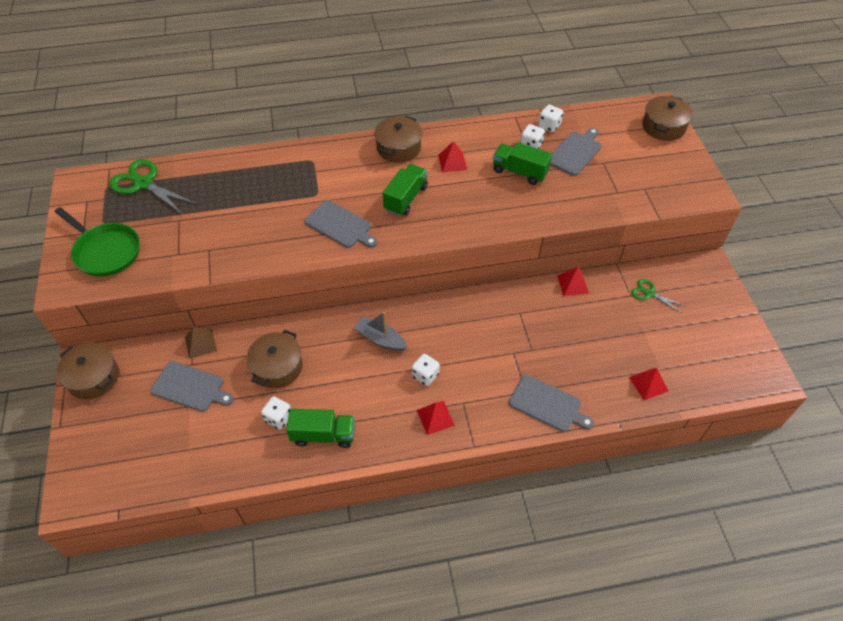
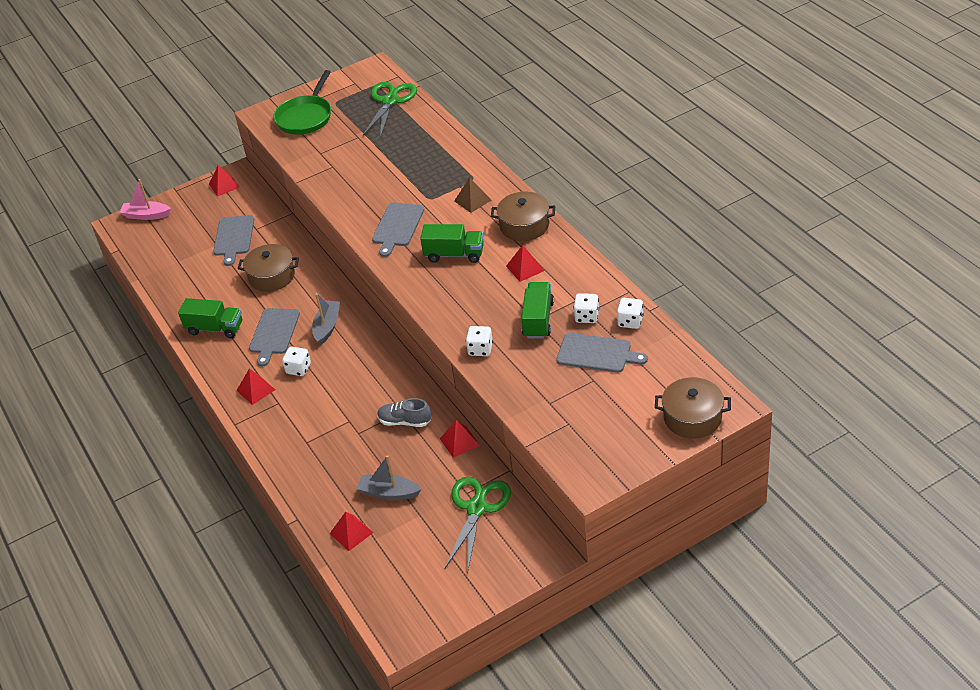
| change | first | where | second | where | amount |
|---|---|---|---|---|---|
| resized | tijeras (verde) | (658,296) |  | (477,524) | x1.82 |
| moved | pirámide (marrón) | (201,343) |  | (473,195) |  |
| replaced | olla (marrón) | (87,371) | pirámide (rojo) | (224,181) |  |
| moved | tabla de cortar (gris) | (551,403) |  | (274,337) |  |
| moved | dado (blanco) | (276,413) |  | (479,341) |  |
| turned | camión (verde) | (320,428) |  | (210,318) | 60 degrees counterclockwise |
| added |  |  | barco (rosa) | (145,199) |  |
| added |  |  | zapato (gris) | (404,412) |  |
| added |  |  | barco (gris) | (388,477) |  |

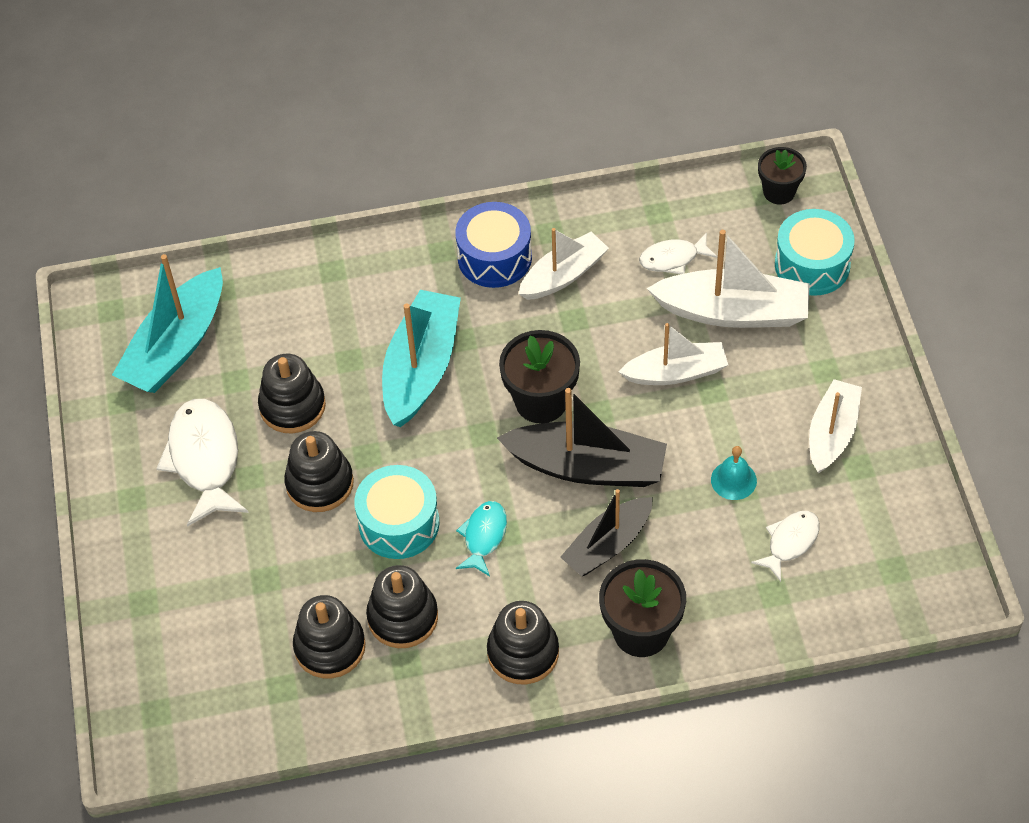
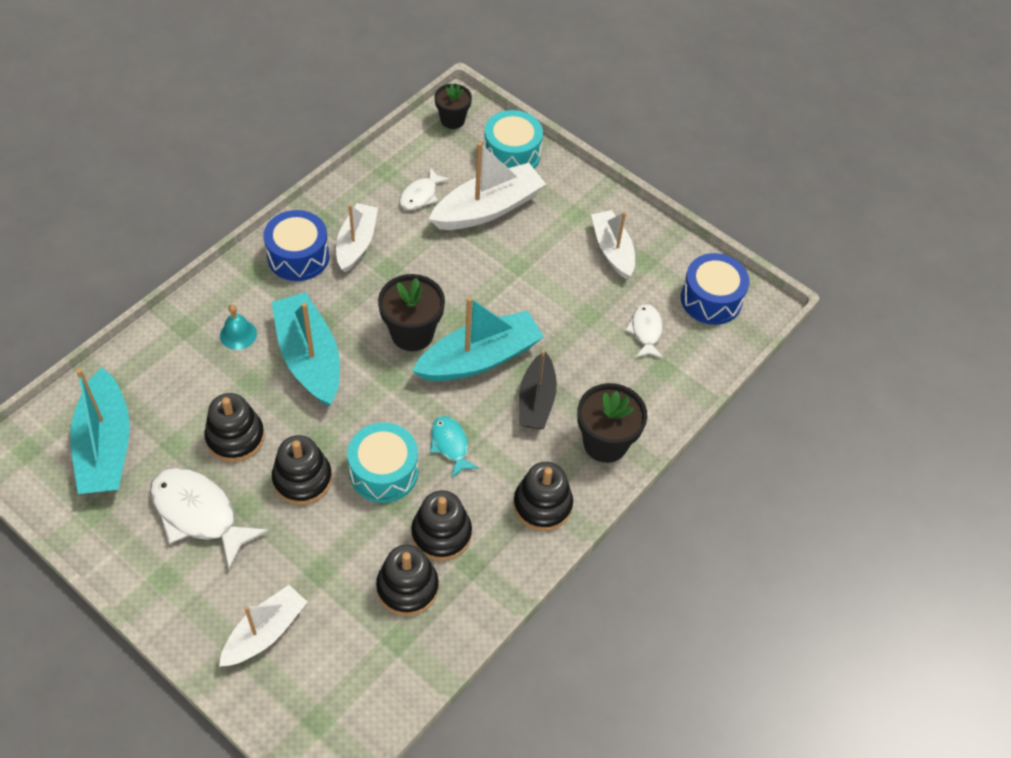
| change | first | where | second | where | amount |
|---|---|---|---|---|---|
| moved | barco (blanco) | (673,354) |  | (263,625) |  |
| recoloured | barco (negro) | (582,437) | barco (turquesa) | (478,339) |  |
| moved | campana (turquesa) | (734,473) |  | (238,327) |  |
| added |  |  | tambor (azul) | (715,289) |  |

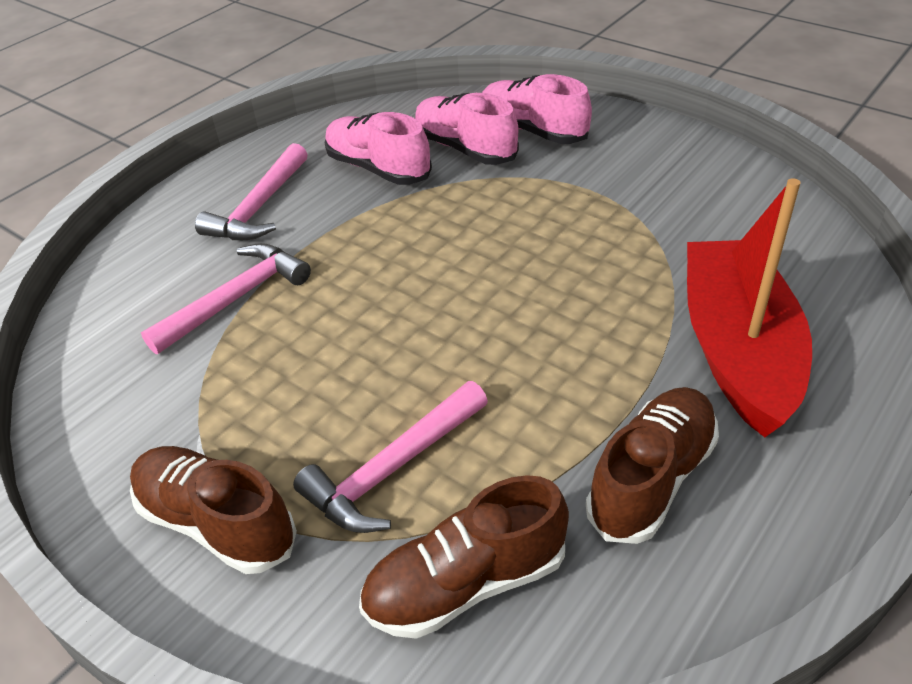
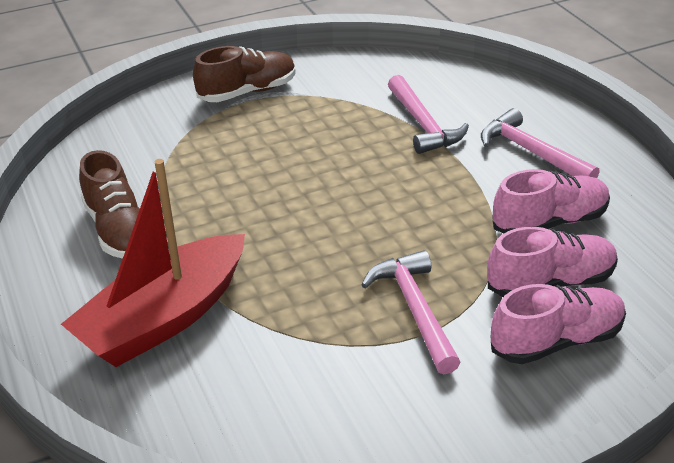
| change | first | where | second | where | amount |
|---|---|---|---|---|---|
| turned | barco (rojo) | (749,307) |  | (153,263) | 105 degrees clockwise |
| moved | martillo (rosa) | (390,457) |  | (411,312) |  |
| removed | zapato (marrón) | (464,557) |  |  |  |

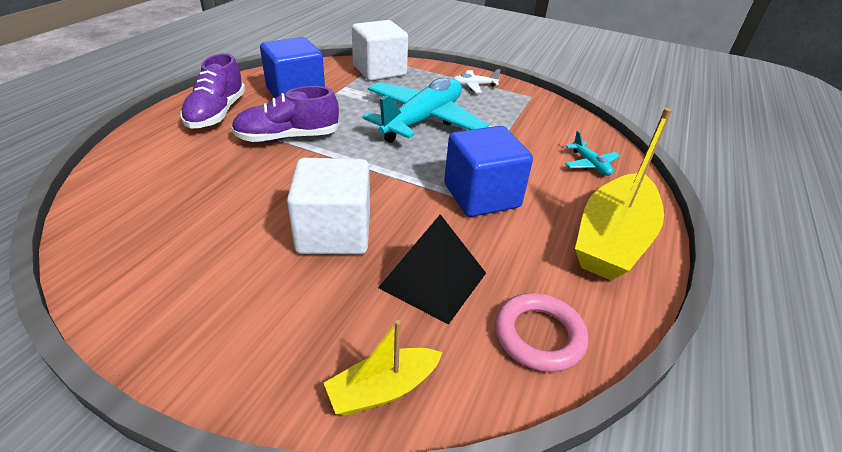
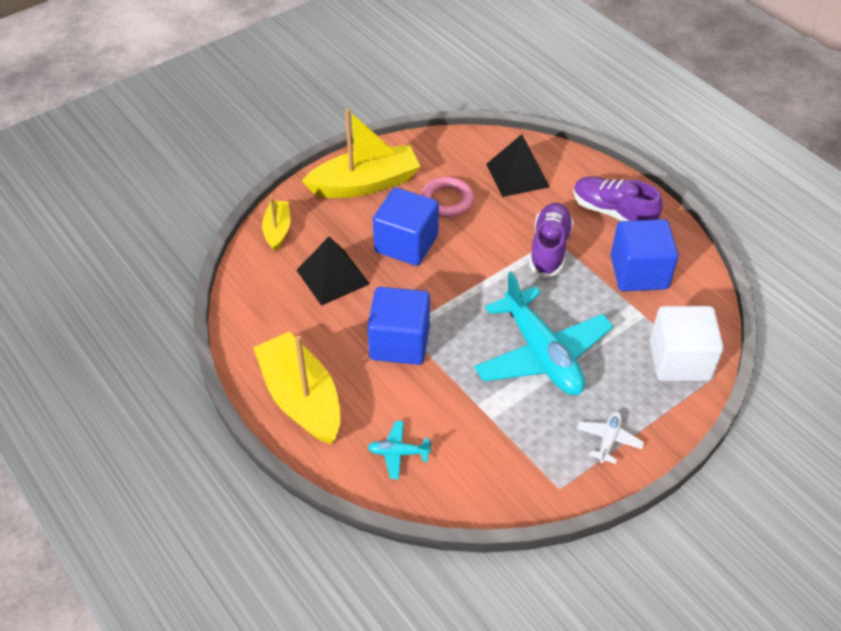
| change | first | where | second | where | amount |
|---|---|---|---|---|---|
| recoloured | cubo (blanco) | (328,206) | cubo (azul) | (406,226) |  |
| moved | anillo (rosa) | (541,332) |  | (447,197) |  |
| added |  |  | barco (amarillo) | (361,153) |  |
| added |  |  | pirámide (negro) | (518,165) |  |

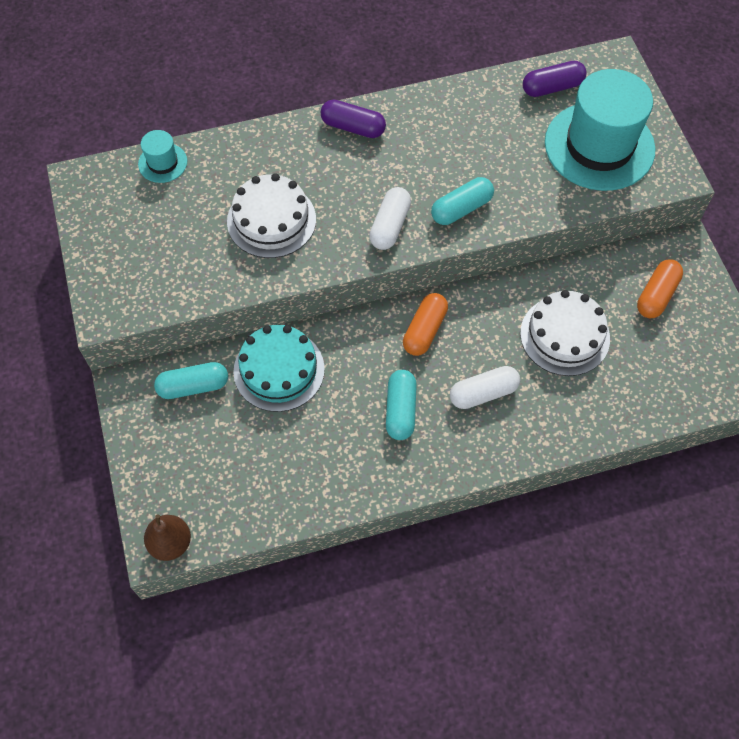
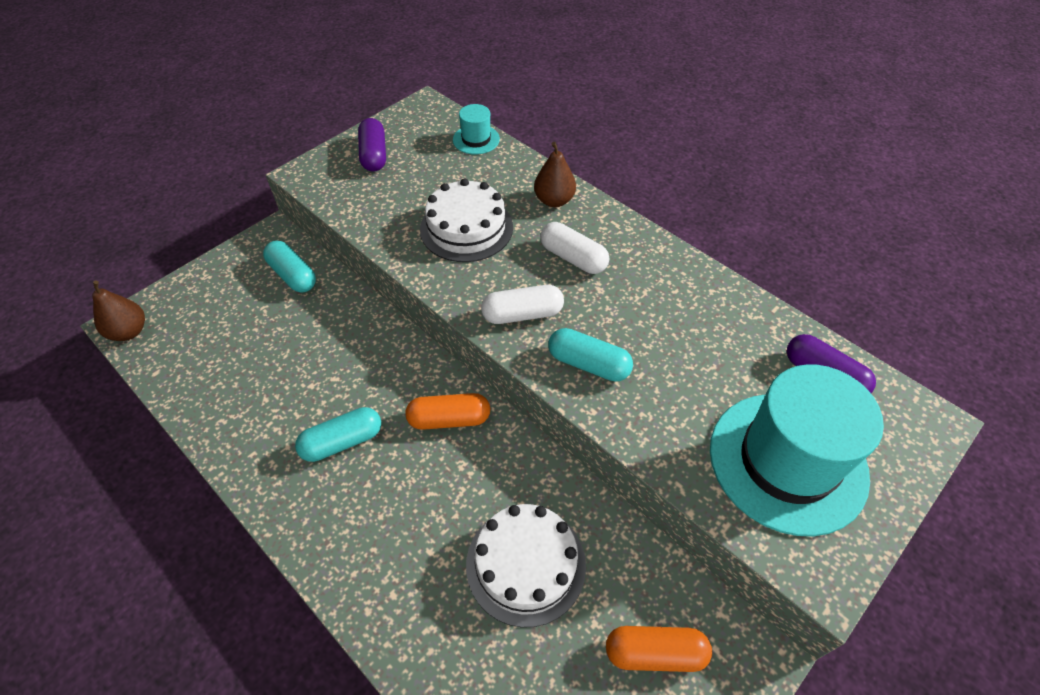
| change | first | where | second | where | amount |
|---|---|---|---|---|---|
| moved | cápsula (morado) | (353,119) |  | (372,145) |  |
| removed | tarta (turquesa) | (279,368) |  |  |  |
| moved | cápsula (blanco) | (485,387) |  | (574,248) |  |
| added |  |  | pera (marrón) | (555,174) |  |

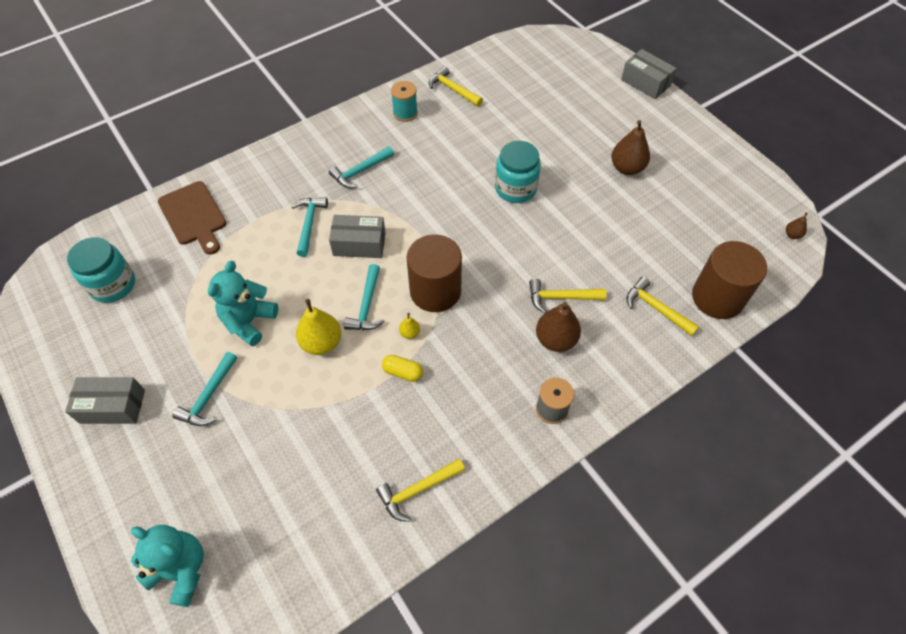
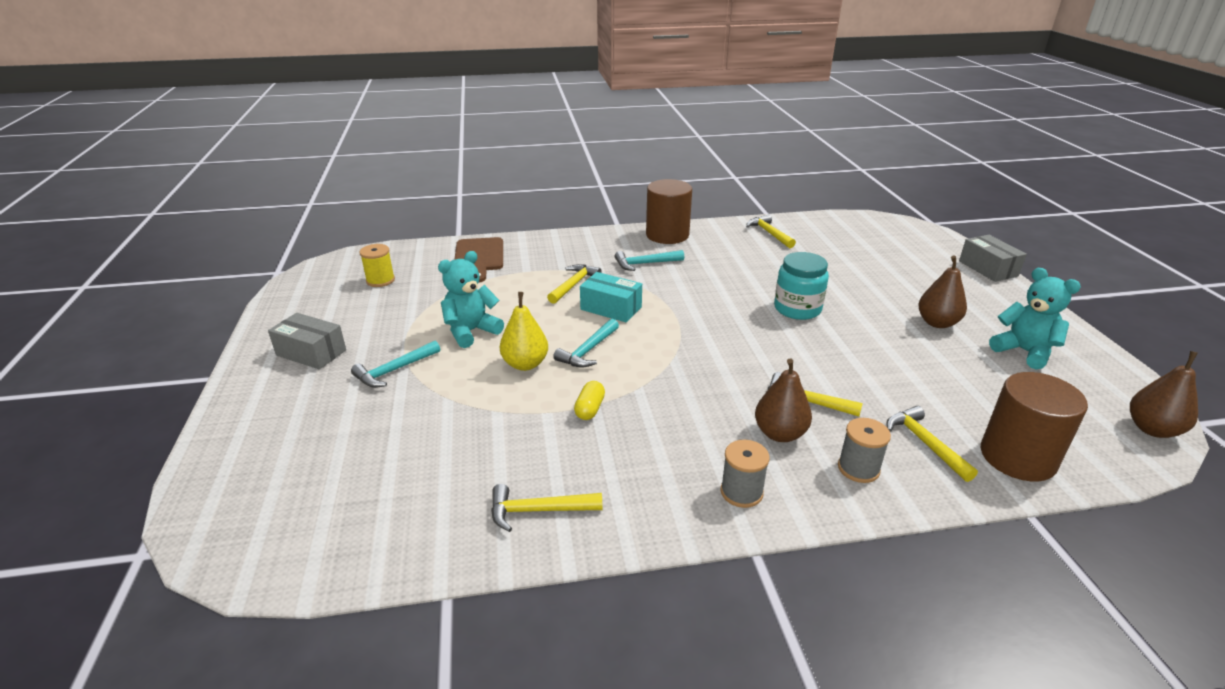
| change | first | where | second | where | amount |
|---|---|---|---|---|---|
| removed | carrete (turquesa) | (404,101) |  |  |  |
| recoloured | martillo (turquesa) | (309,227) | martillo (amarillo) | (574,284) |  |
| resized | pera (marrón) | (796,226) |  | (1164,394) | x2.07 |
| recoloured | caja (gris) | (357,236) | caja (turquesa) | (611,297) |  |
| moved | cilindro (marrón) | (434,273) |  | (669,211) |  |
| replaced | tarro (turquesa) | (101,270) | carrete (amarillo) | (377,265) |  |
| removed | pera (amarillo) | (409,326) |  |  |  |
| turned | cápsula (amarillo) | (402,368) |  | (589,400) | 60 degrees clockwise |
| moved | osito (turquesa) | (167,566) |  | (1035,319) |  |
| added |  |  | carrete (gris) | (864,450) |  |

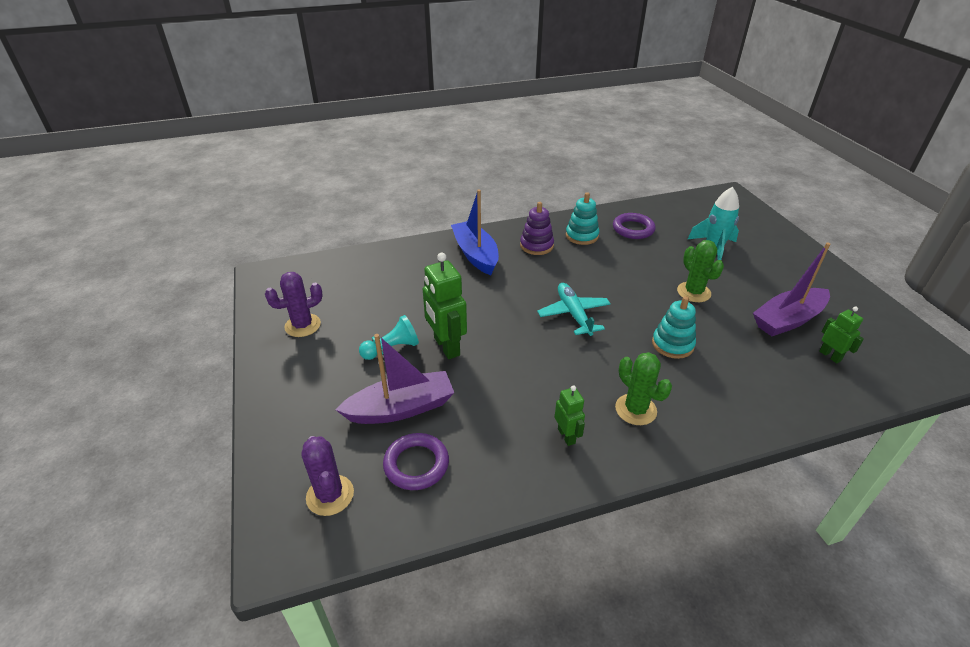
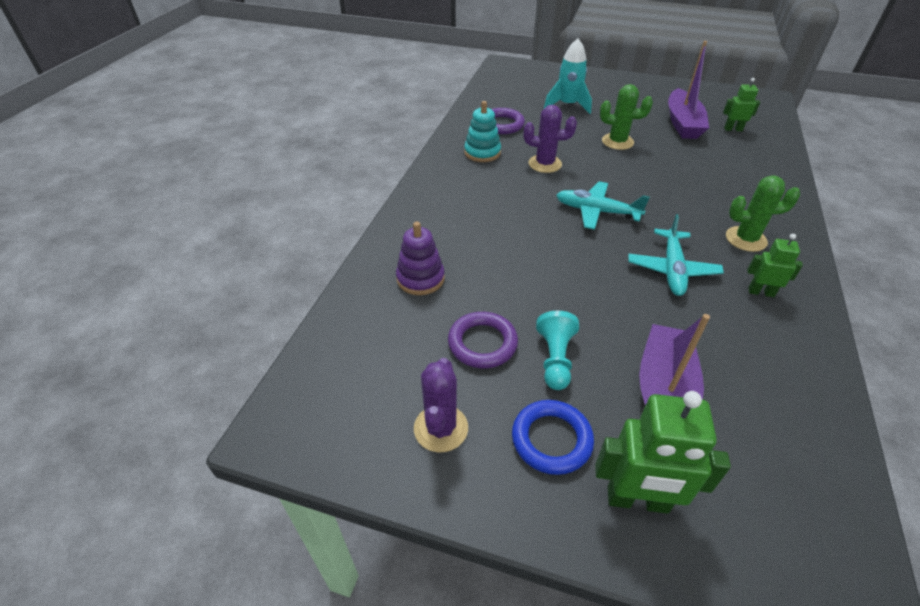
| change | first | where | second | where | amount |
|---|---|---|---|---|---|
| removed | barco (azul) | (475,232) |  |  |  |
| moved | juguete apilable (morado) | (537,228) |  | (420,258) |  |
| moved | robot (verde) | (445,306) |  | (663,452) |  |
| removed | juguete apilable (turquesa) | (674,327) |  |  |  |
| moved | anillo (morado) | (416,461) |  | (483,340) |  |
| moved | cactus (morado) | (328,476) |  | (550,139) |  |
| added |  |  | avión (turquesa) | (676,255) |  |
| added |  |  | anillo (azul) | (553,437) |  |

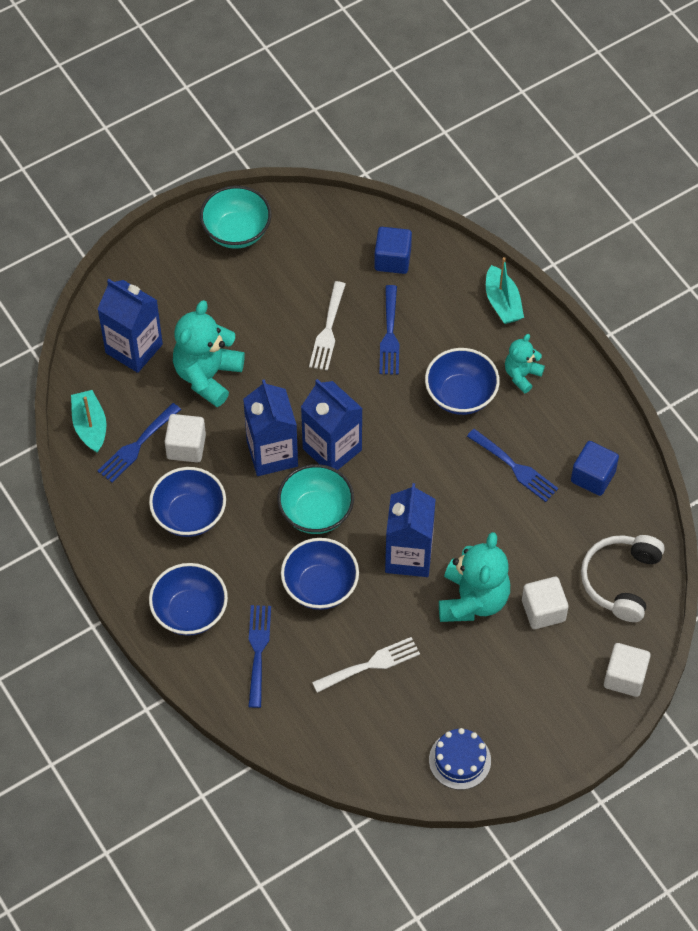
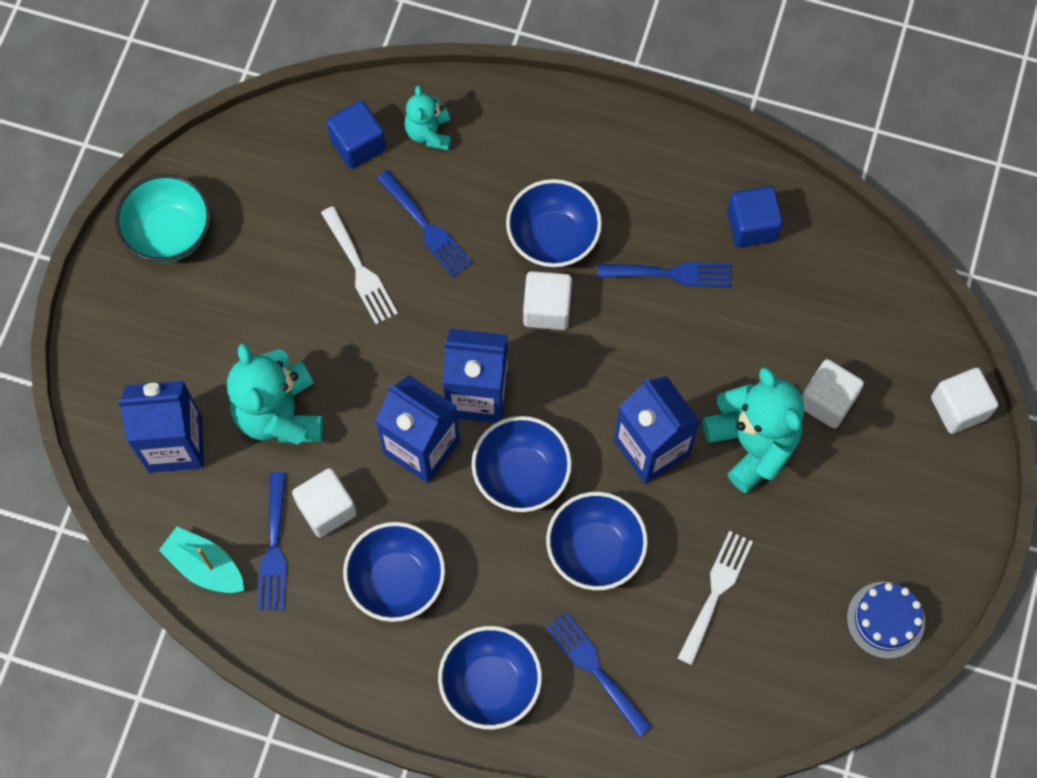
| change | first | where | second | where | amount |
|---|---|---|---|---|---|
| removed | barco (turquesa) | (505,290) |  |  |  |
| moved | osito (turquesa) | (525,363) |  | (427,117) |  |
| recoloured | cuenco (turquesa) | (315,499) | cuenco (azul) | (521,464) |  |
| removed | auriculares (blanco) | (623,578) |  |  |  |
| added |  |  | cubo (blanco) | (547,300) |  |

